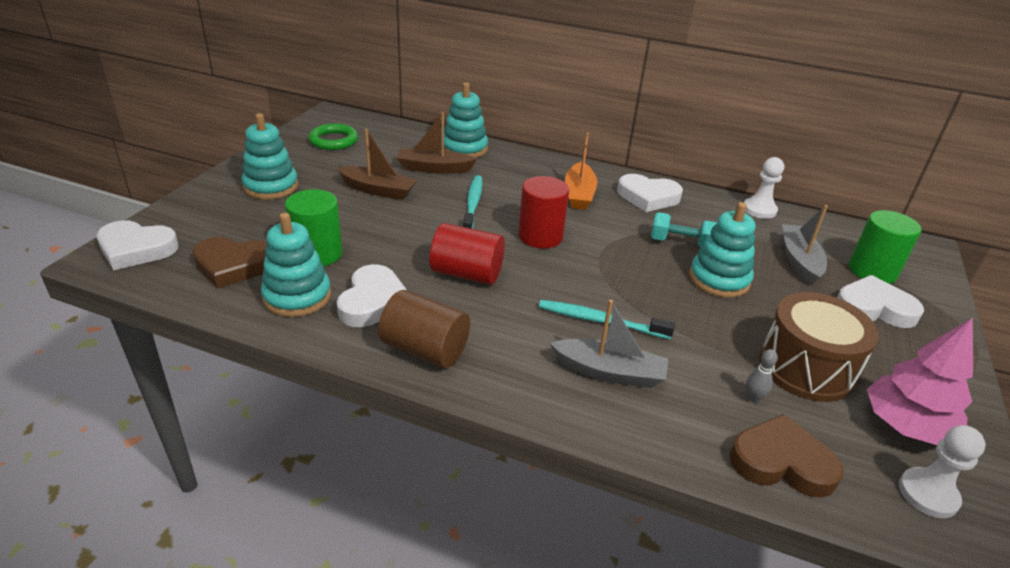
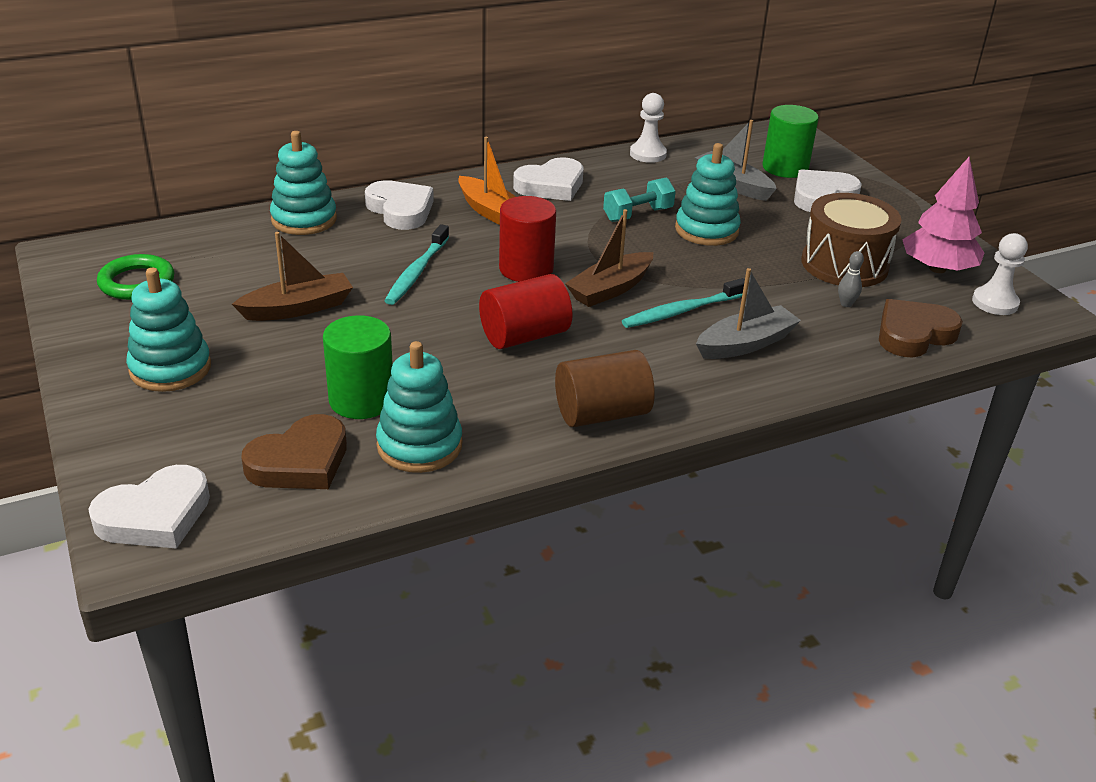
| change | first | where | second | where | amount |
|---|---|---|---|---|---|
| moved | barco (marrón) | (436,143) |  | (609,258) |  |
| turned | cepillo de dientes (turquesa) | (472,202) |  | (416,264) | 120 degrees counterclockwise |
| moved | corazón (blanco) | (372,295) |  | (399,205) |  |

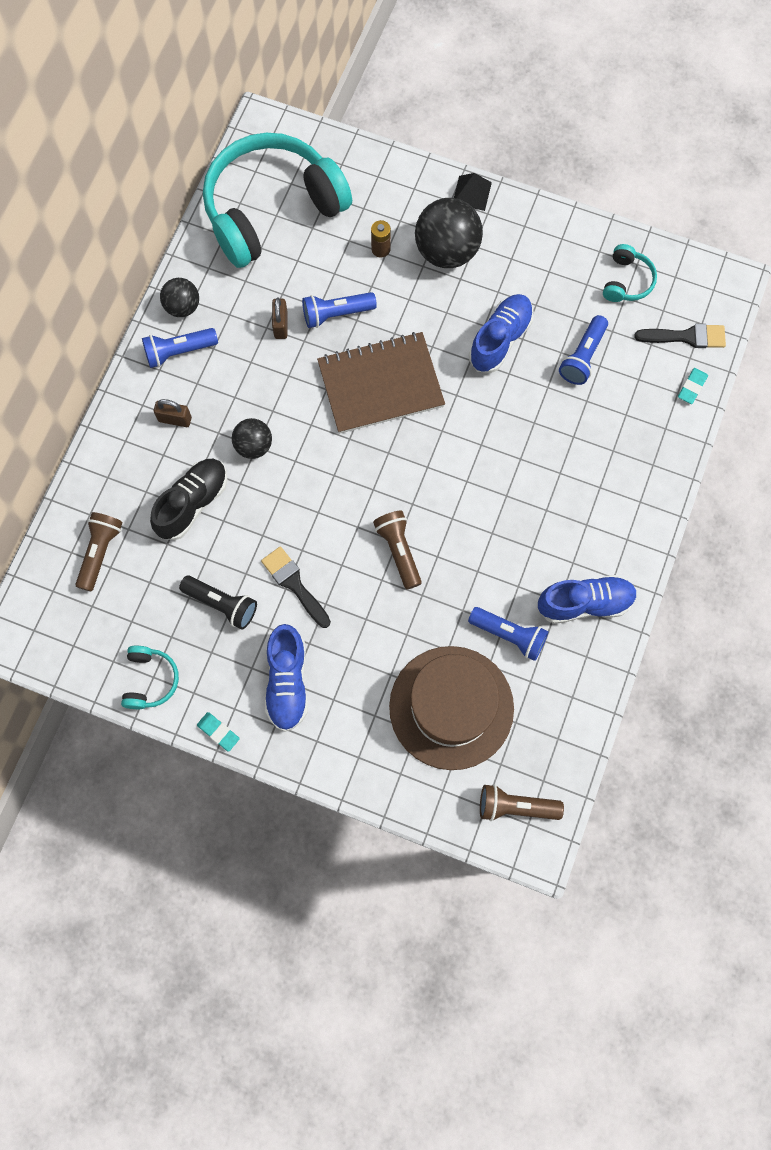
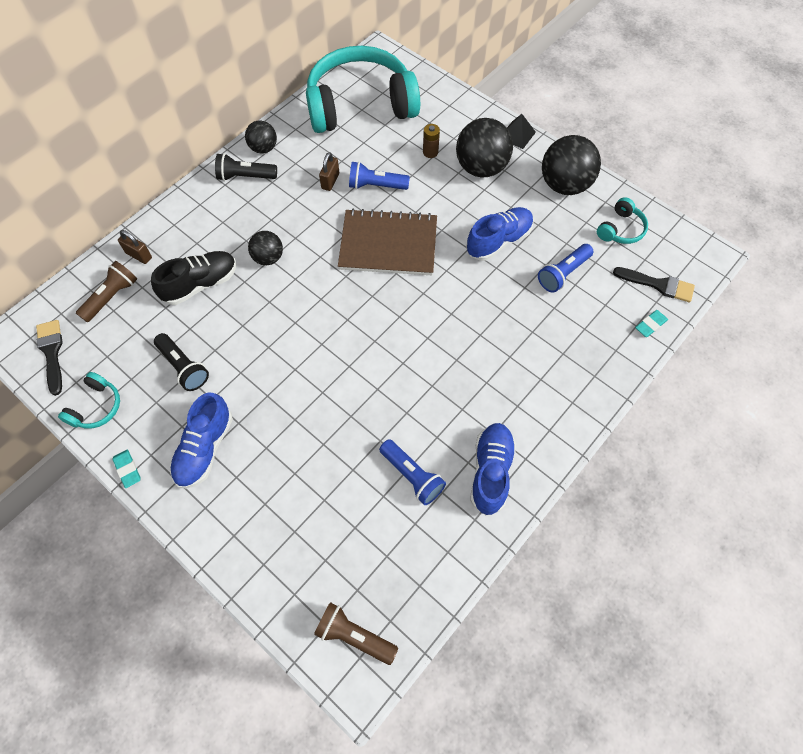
| change | first | where | second | where | amount |
|---|---|---|---|---|---|
| recoloured | lámpara de mano (azul) | (180,348) | lámpara de mano (negro) | (246,167) |  |
| moved | candado (marrón) | (173,413) |  | (135,247) |  |
| removed | lámpara de mano (marrón) | (397,549) |  |  |  |
| moved | pincel (negro) | (296,587) |  | (49,358) |  |
| turned | zapato (azul) | (587,599) |  | (493,469) | 90 degrees counterclockwise |
| removed | sombrero (marrón) | (451,708) |  |  |  |
| added |  |  | pelota (negro) | (571,165) |  |

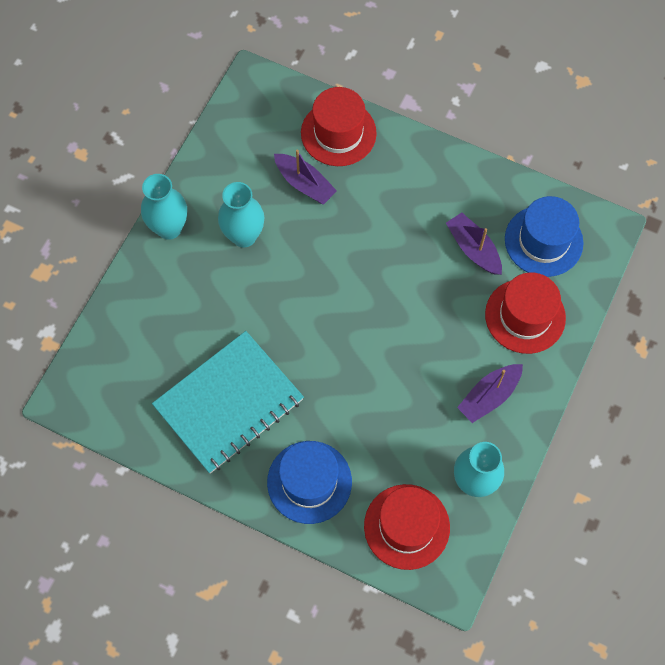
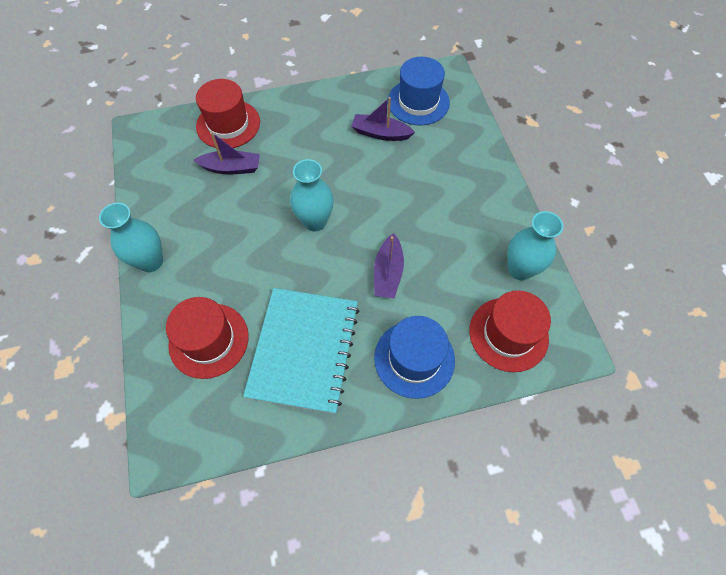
| change | first | where | second | where | amount |
|---|---|---|---|---|---|
| moved | florero (turquesa) | (241,215) |  | (312,195) |  |
| moved | sombrero (rojo) | (525,313) |  | (207,338) |  |
| moved | barco (morado) | (490,393) |  | (389,266) |  |

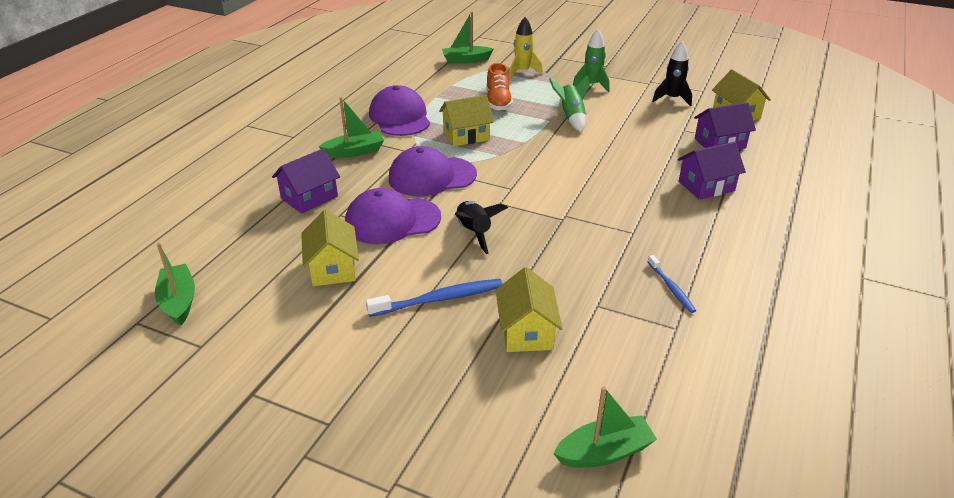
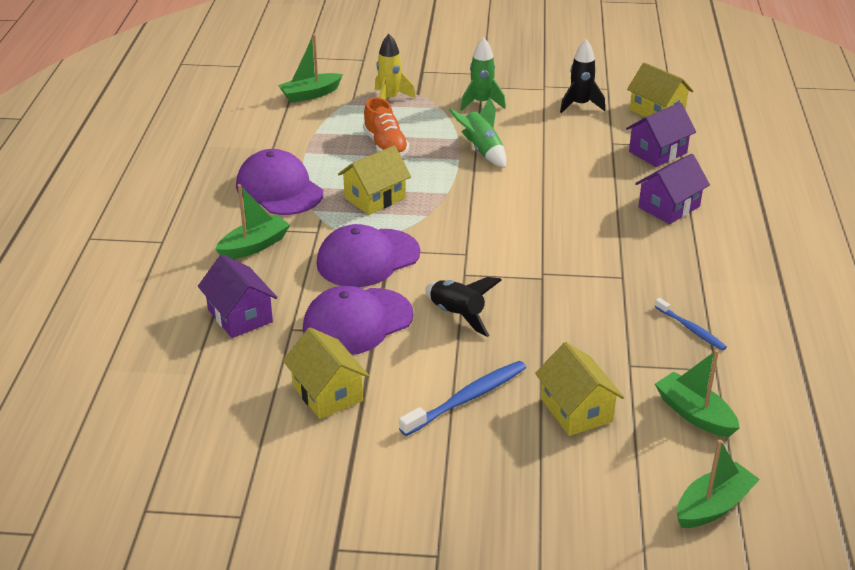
| change | first | where | second | where | amount |
|---|---|---|---|---|---|
| turned | casa (morado) | (306,181) |  | (238,296) | 60 degrees counterclockwise |
| moved | barco (verde) | (175,284) |  | (697,393) |  |

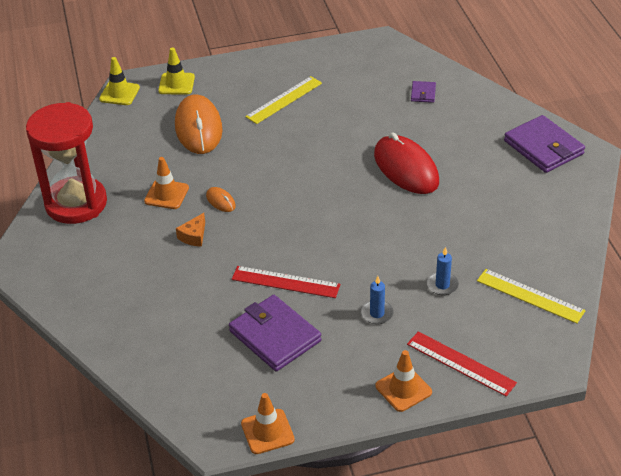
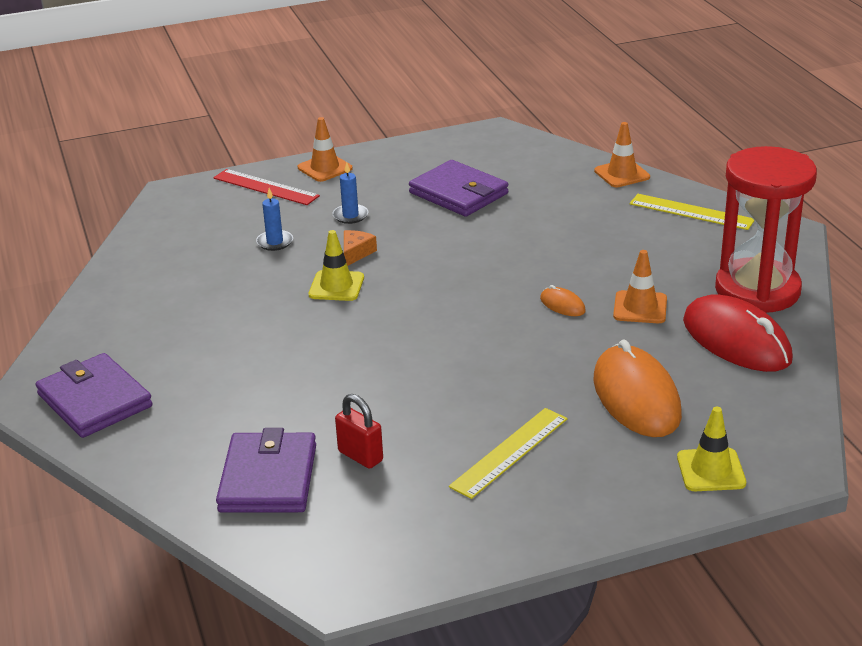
| change | first | where | second | where | amount |
|---|---|---|---|---|---|
| moved | cono de tráfico (amarillo) | (119,81) |  | (336,265) |  |
| resized | cartera (morado) | (423,92) |  | (266,470) | x2.10 |
| moved | ratón (rojo) | (406,163) |  | (738,333) |  |
| moved | queso (naranja) | (190,230) |  | (360,248) |  |
| removed | regla (rojo) | (286,282) |  |  |  |
| moved | regla (amarillo) | (531,296) |  | (692,212) |  |
| moved | cono de tráfico (naranja) | (268,423) |  | (622,154) |  |
| added |  |  | candado (rojo) | (359,431) |  |

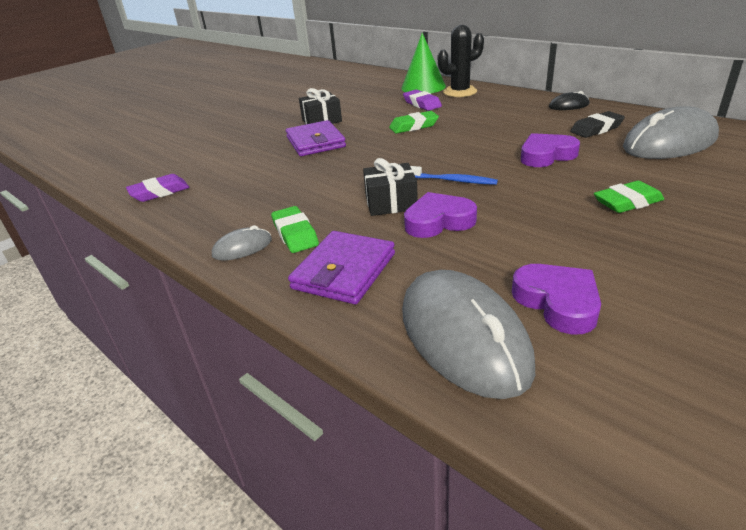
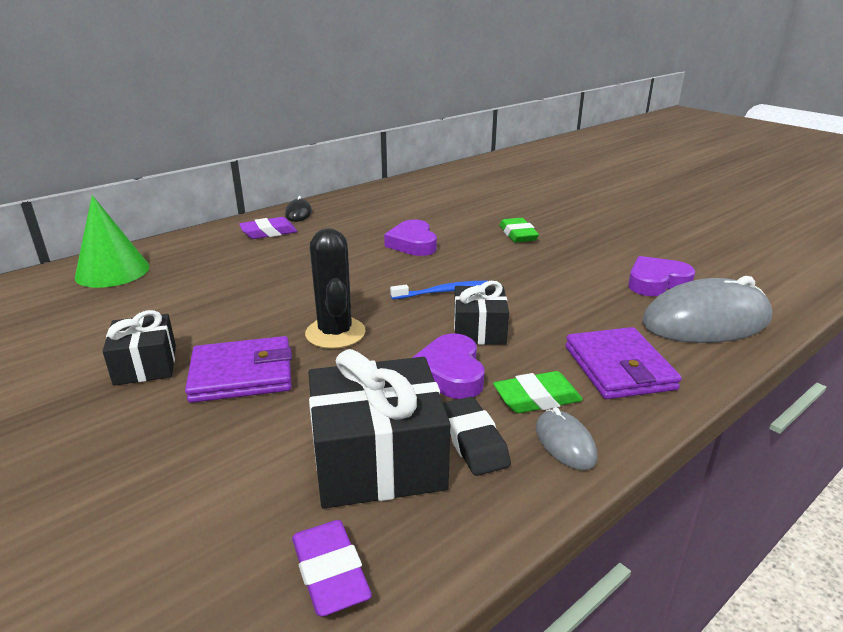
| change | first | where | second | where | amount |
|---|---|---|---|---|---|
| moved | cactus (negro) | (461,61) |  | (335,288) |  |
| moved | goma de borrar (morado) | (422,100) |  | (268,228) |  |
| removed | ratón (gris) | (671,132) |  |  |  |
| removed | goma de borrar (verde) | (414,122) |  |  |  |
| moved | goma de borrar (negro) | (597,124) |  | (477,436) |  |
| turned | cepillo de dientes (azul) | (454,175) |  | (438,290) | 45 degrees clockwise |
| moved | corazón (morado) | (440,215) |  | (448,366) |  |
| turned | cartera (morado) | (341,267) |  | (624,363) | 45 degrees clockwise |
| added |  |  | regalo (negro) | (379,428) |  |

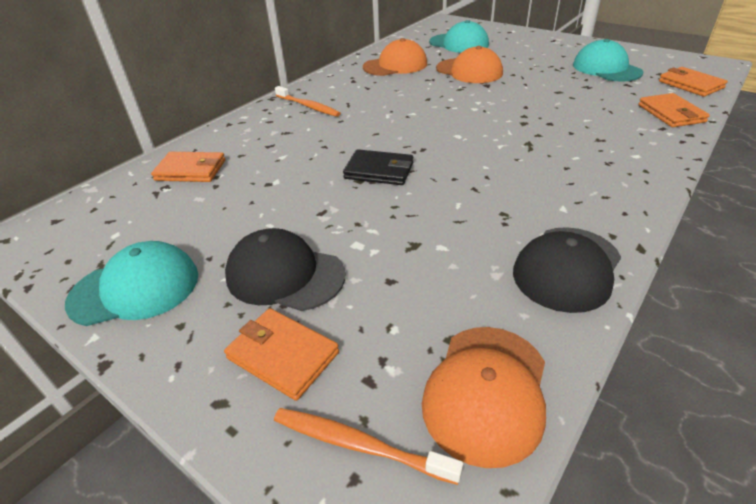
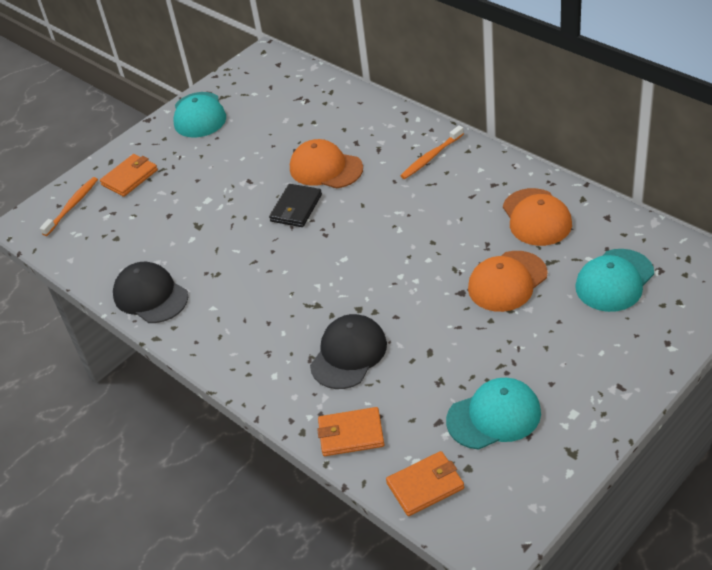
| change | first | where | second | where | amount |
|---|---|---|---|---|---|
| removed | cartera (naranja) | (188,167) |  |  |  |
| moved | gorra (negro) | (285,269) |  | (348,351) |  |
| moved | gorra (naranja) | (484,397) |  | (326,163) |  |

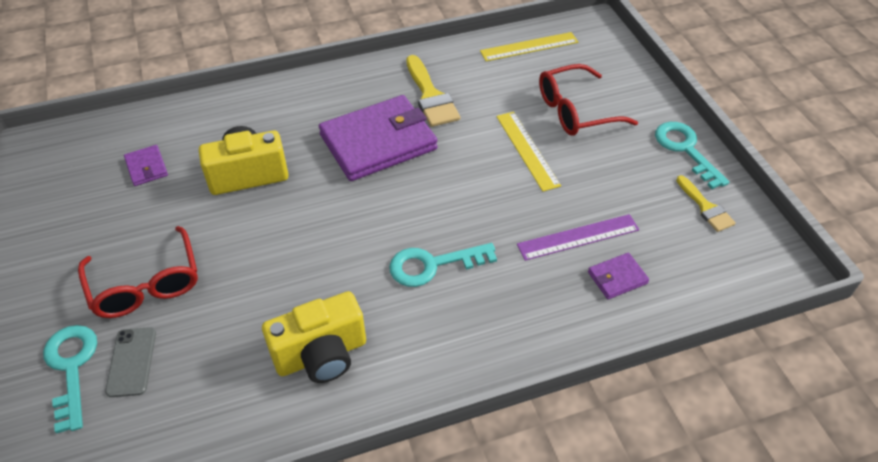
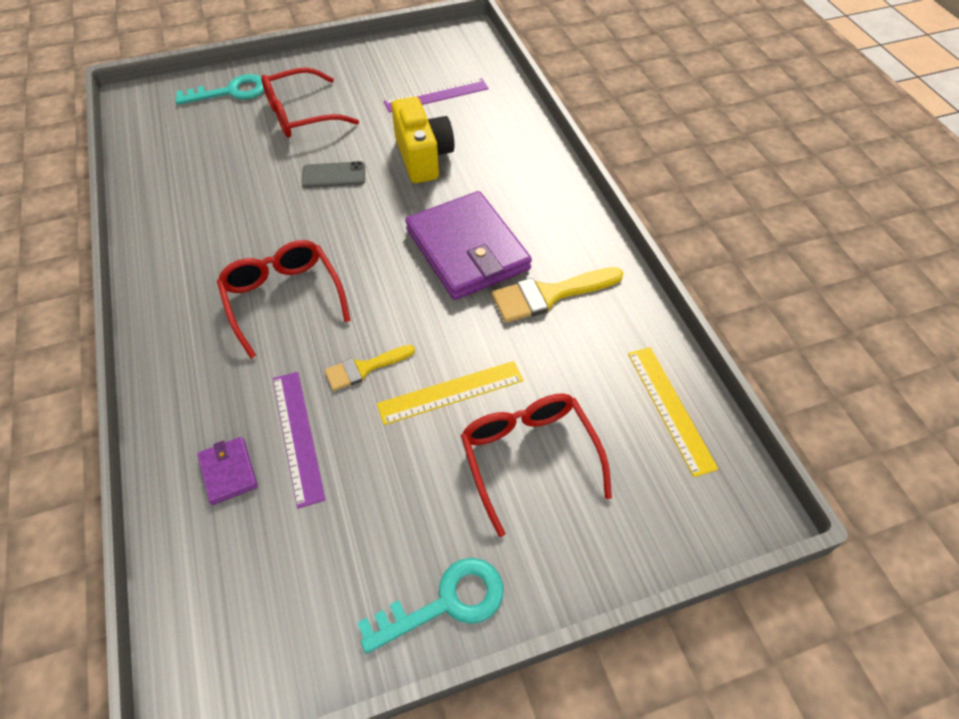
| change | first | where | second | where | amount |
|---|---|---|---|---|---|
| replaced | cartera (morado) | (146,165) | regla (morado) | (436,95) |  |
| moved | pincel (amarillo) | (706,203) |  | (370,368) |  |
| replaced | llave (turquesa) | (443,265) | gafas (rojo) | (284,299) |  |
| removed | cámara (amarillo) | (314,337) |  |  |  |
| moved | móvil (gris) | (130,362) |  | (333,174) |  |

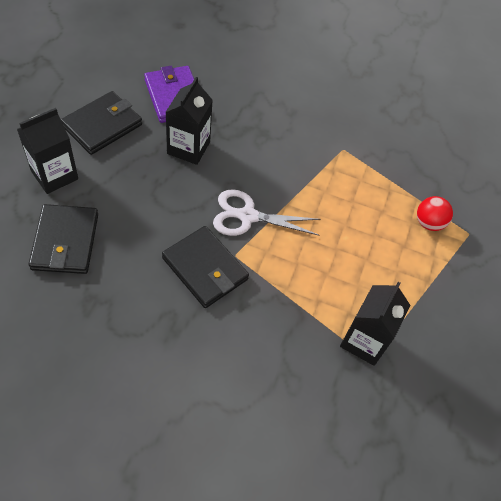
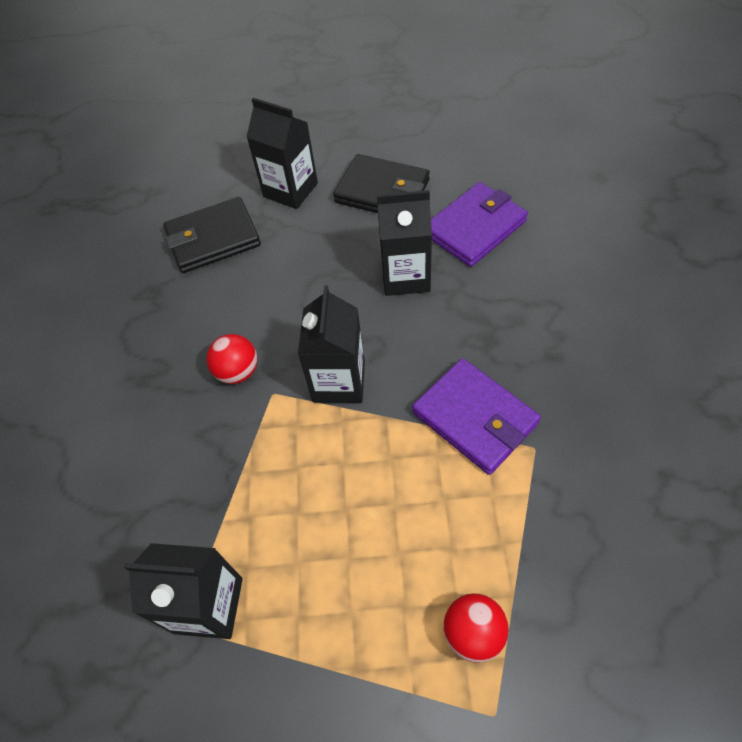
| change | first | where | second | where | amount |
|---|---|---|---|---|---|
| replaced | tijeras (blanco) | (267,212) | cartón de leche (negro) | (331,344) |  |
| replaced | cartera (negro) | (205,267) | pelota (rojo) | (232,359) |  |
| added |  |  | cartera (morado) | (476,416) |  |

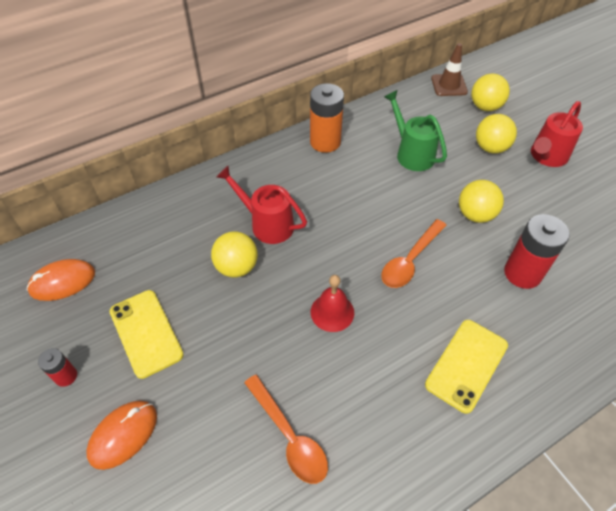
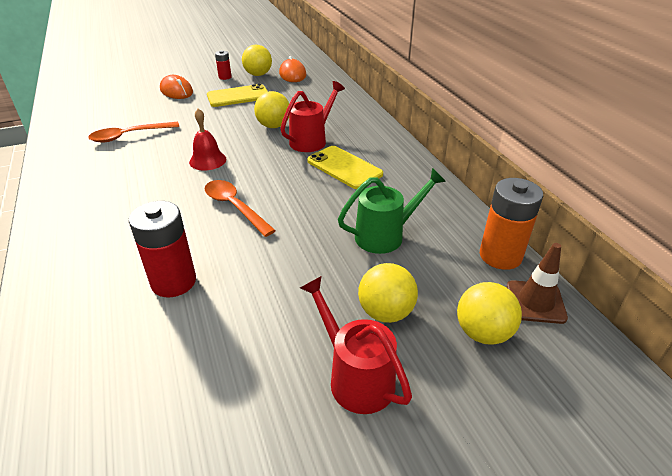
| change | first | where | second | where | amount |
|---|---|---|---|---|---|
| moved | pila (naranja) | (327,118) |  | (511,224) |  |
| moved | pelota (amarillo) | (481,201) |  | (257,60) |  |
| moved | móvil (amarillo) | (466,367) |  | (345,167) |  |

